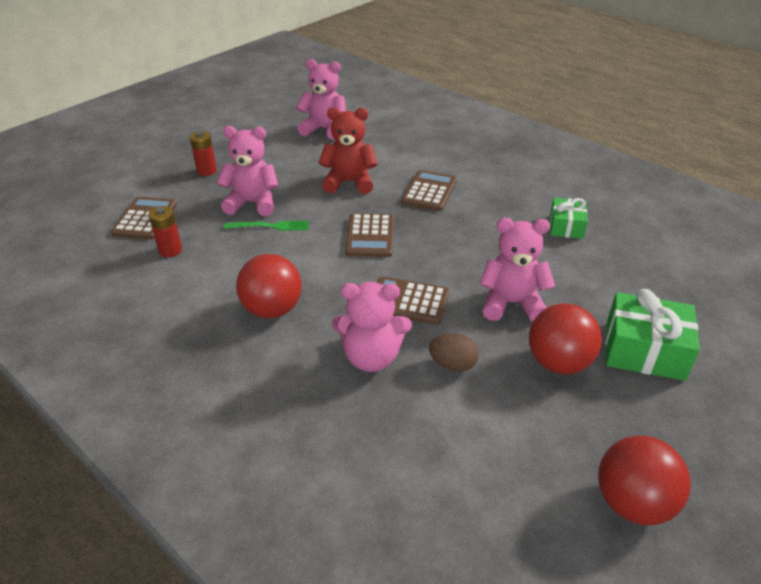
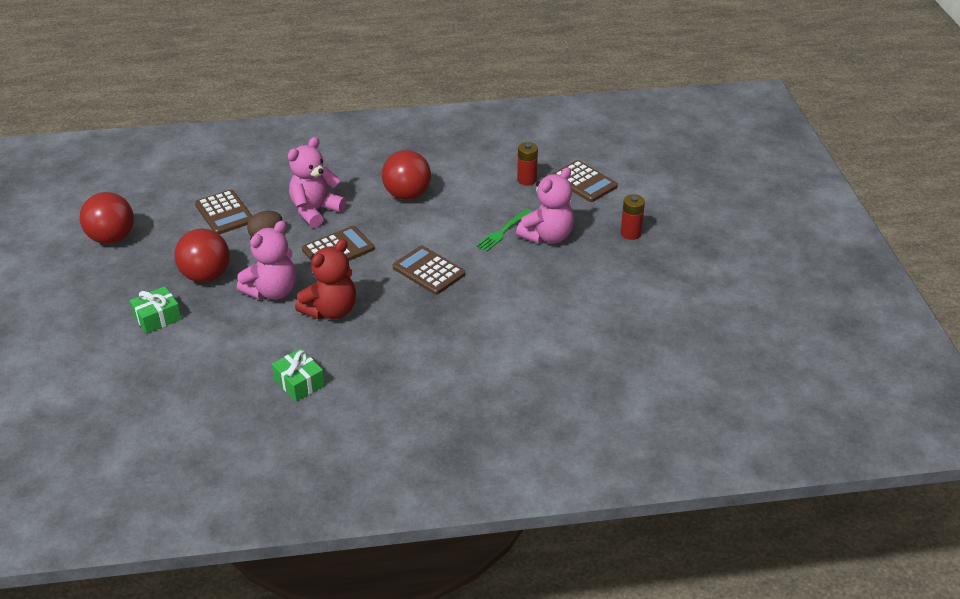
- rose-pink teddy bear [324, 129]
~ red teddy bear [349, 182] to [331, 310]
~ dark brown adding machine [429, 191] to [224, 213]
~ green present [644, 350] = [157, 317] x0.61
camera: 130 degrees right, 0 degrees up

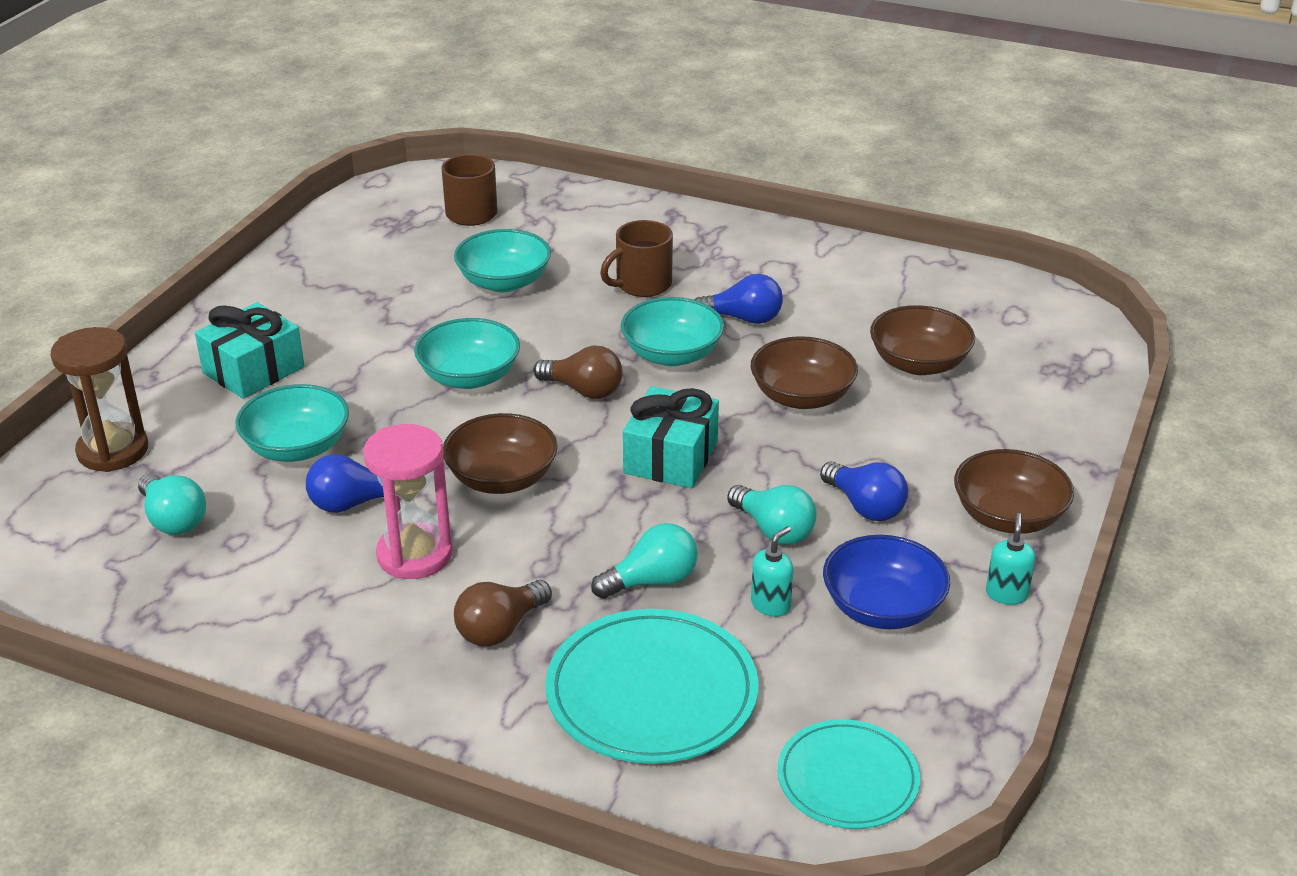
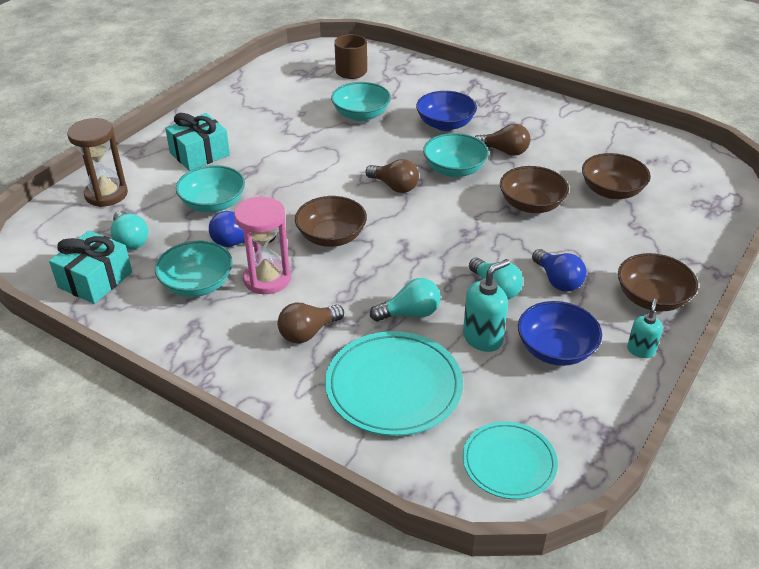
~ dark brown tea mug [642, 285] to blue bowl [445, 124]
~ blue bulb [743, 318] to dark brown bulb [504, 151]
~ turquoise bowl [469, 377] to [197, 284]
~ turquoise present [671, 457] to [95, 280]
~ turquoise pump bottle [771, 605] = [483, 338] x1.59
camera: 10 degrees right, 5 degrees up

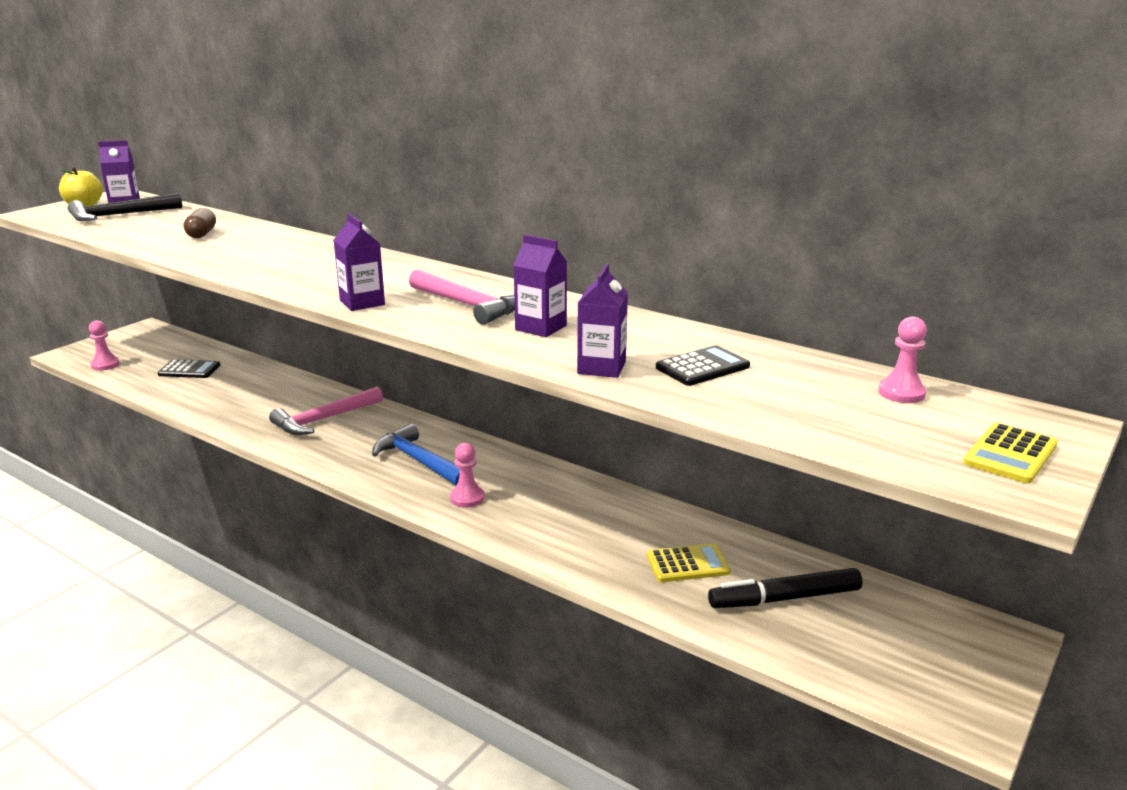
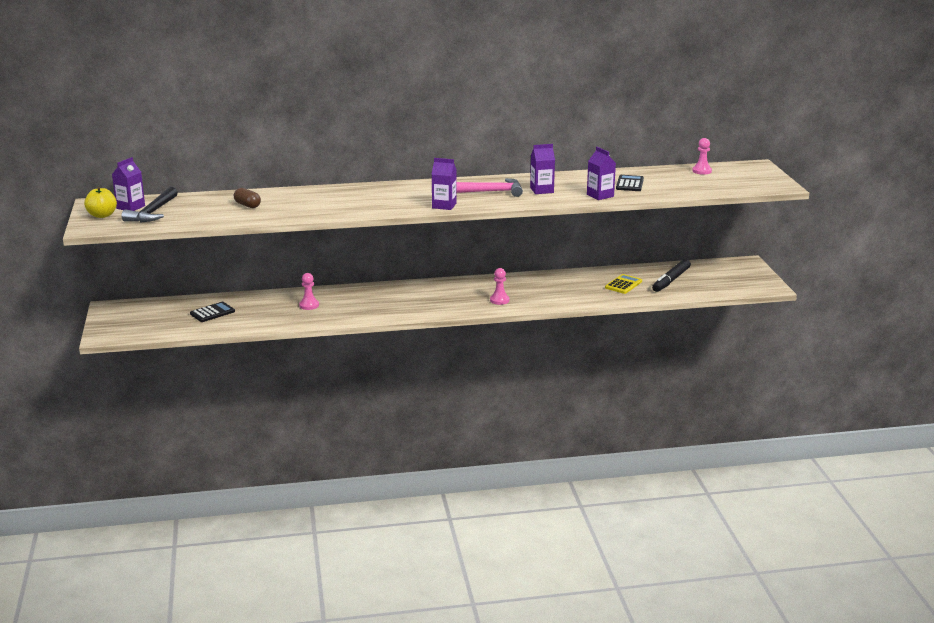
~ rose-pink game pawn [105, 365] to [309, 305]
- rose-pink claw hammer [324, 419]
- blue claw hammer [419, 461]
- bright yellow adding machine [1010, 454]
camera: 45 degrees left, 0 degrees up

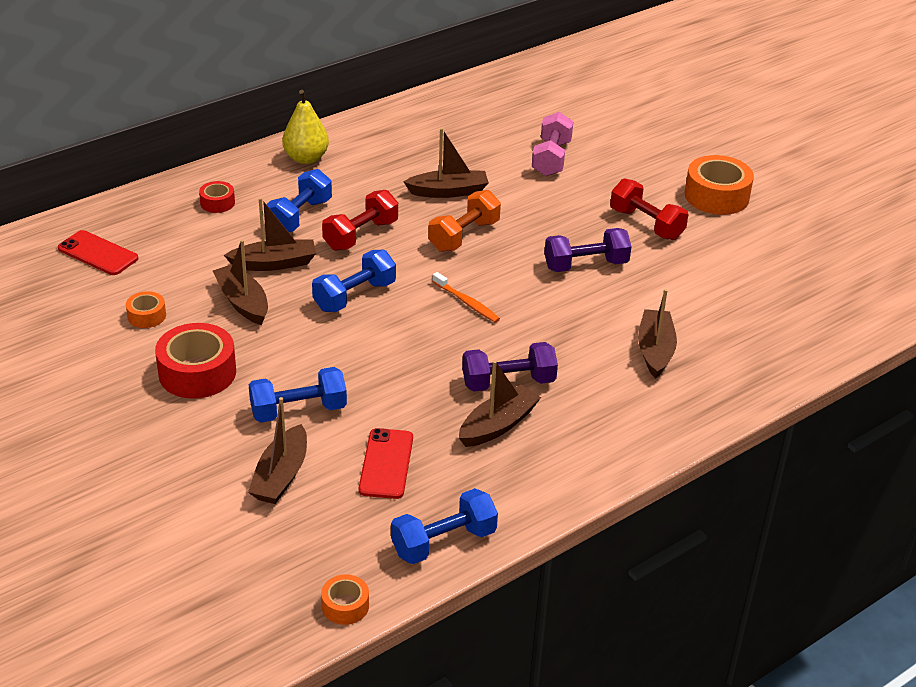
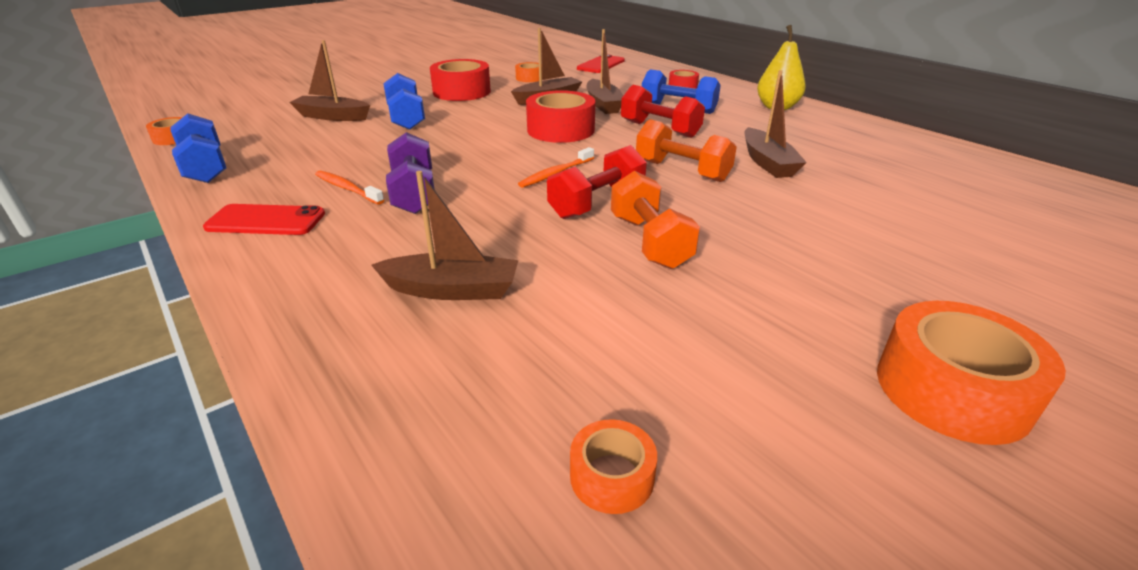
- rose-pink dumbbell [551, 158]
~ red dumbbell [646, 224] to [597, 203]
~ royal purple dumbbell [586, 265] to bright orange dumbbell [649, 242]
~ blue dumbbell [354, 296] to red tape [560, 130]
~ dark brown sailboat [498, 425] to bright orange tooth brush [347, 188]
~ red smartphone [386, 464] to [266, 221]
+ bright orange tape [612, 476]
camera: 90 degrees right, 5 degrees down

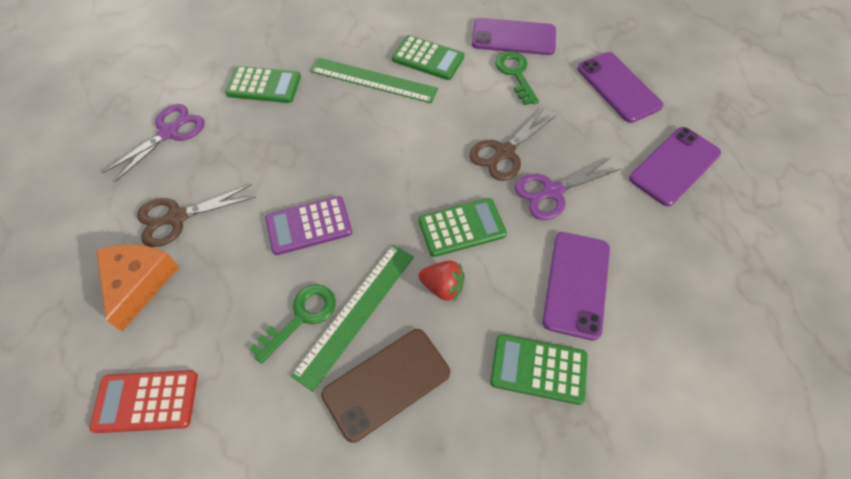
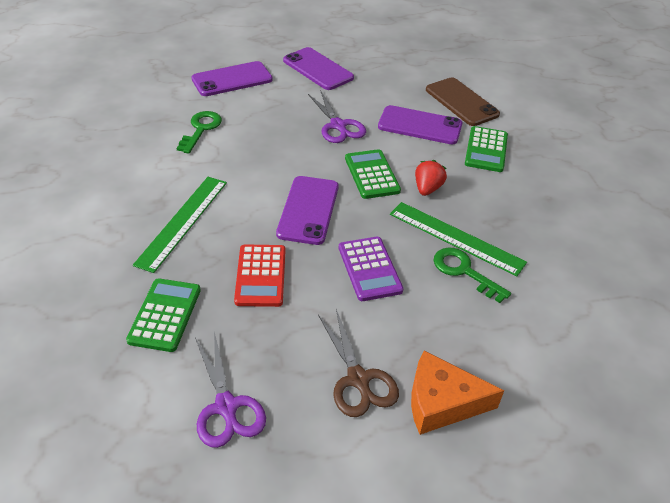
~ royal purple smartphone [513, 37] to [308, 210]
- green adding machine [428, 58]
~ green latchkey [515, 74] = [201, 129] 120 degrees clockwise
~ royal purple scissors [169, 132] = [226, 406] 150 degrees counterclockwise
- dark brown scissors [504, 152]
~ dark brown smartphone [386, 383] to [461, 102]
~ red adding machine [146, 401] to [260, 276]
camera: 90 degrees left, 15 degrees down

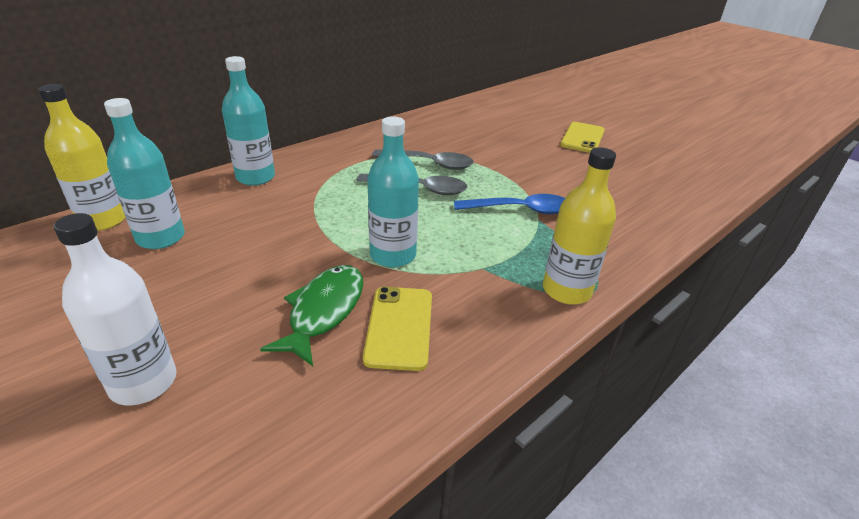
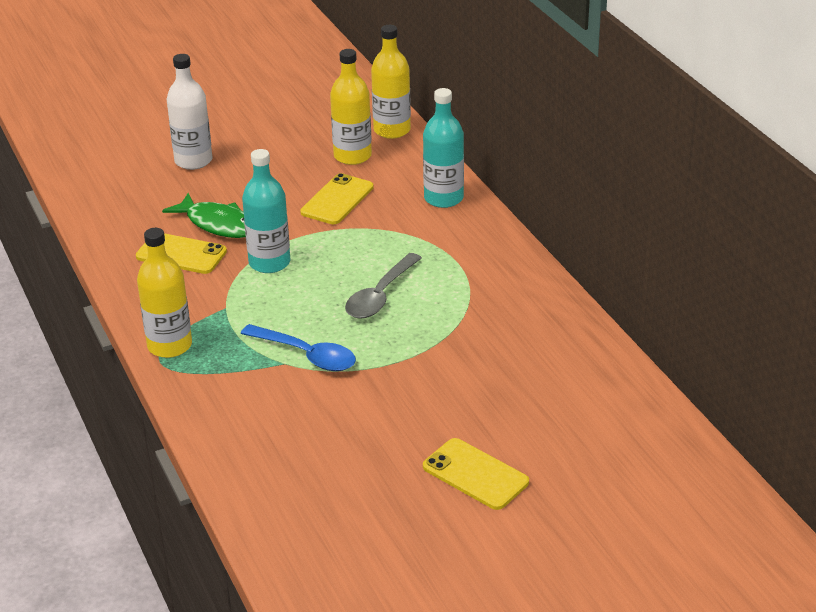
~ turquoise flask [161, 238] to bright yellow flask [352, 156]
- gray tablespoon [429, 164]
~ blue tablespoon [520, 210] = [306, 355] 75 degrees counterclockwise
+ bright yellow smartphone [337, 200]
camera: 110 degrees right, 0 degrees up

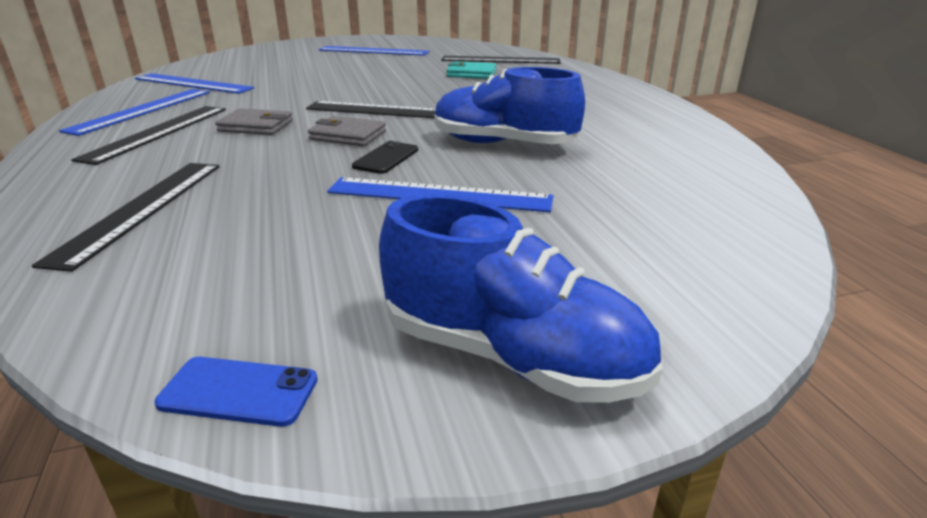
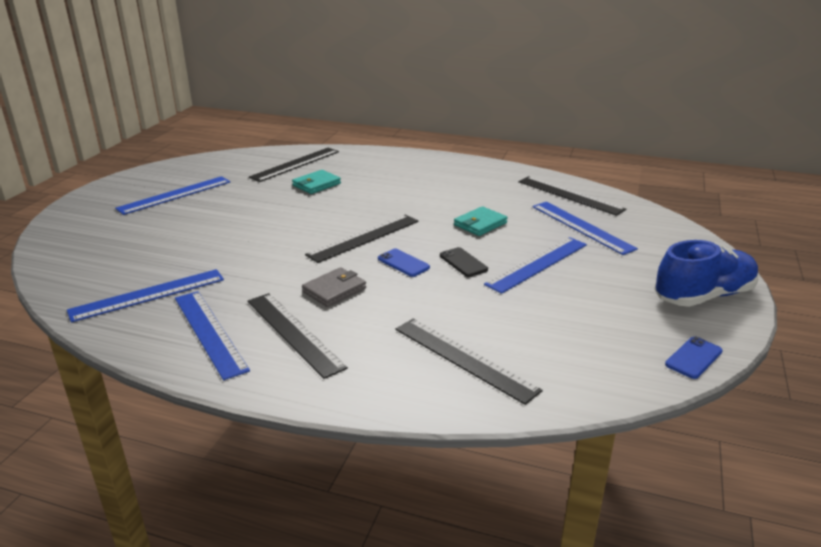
~ blue lace-up shoe [503, 144] to turquoise card wallet [480, 224]
~ gray card wallet [348, 135] to blue smartphone [403, 263]
+ black measuring stick [570, 195]
+ blue measuring stick [582, 227]
camera: 55 degrees left, 0 degrees up

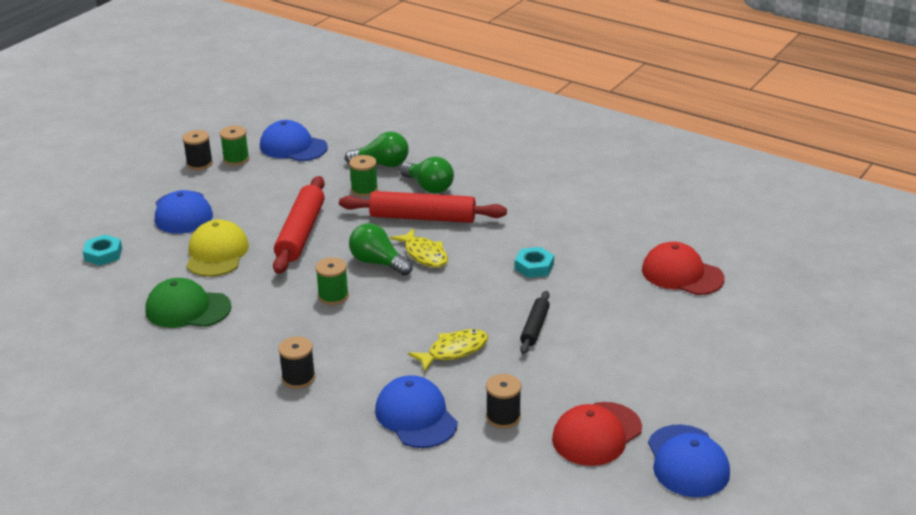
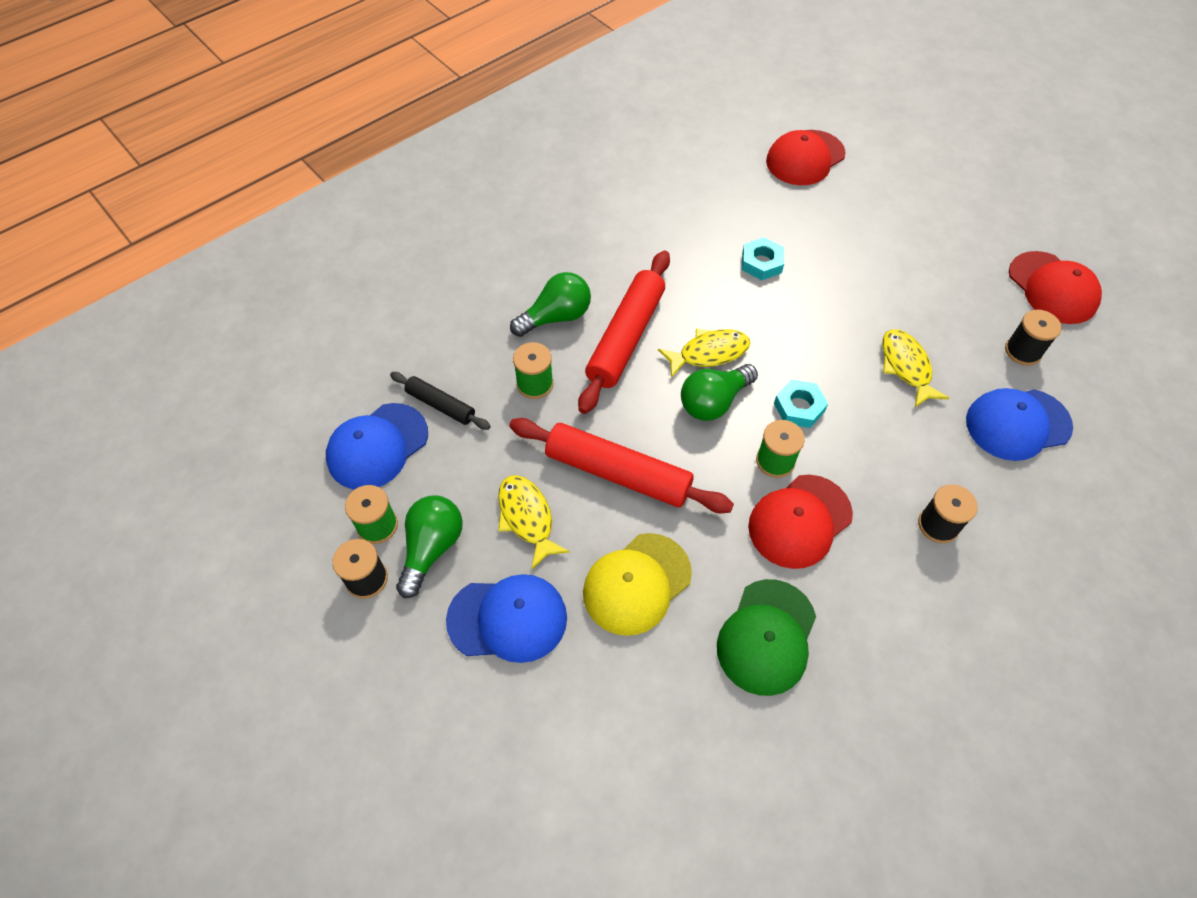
~ green bulb [382, 164] to [431, 548]
~ bright yellow baseball cap [217, 253] = [637, 584] 60 degrees counterclockwise
~ turquoise nut [103, 254] to [799, 407]
~ black pastry roller [535, 327] to [440, 405]
- blue baseball cap [687, 461]
+ bright yellow fish figure [527, 518]
+ red baseball cap [799, 521]
camera: 75 degrees left, 25 degrees up

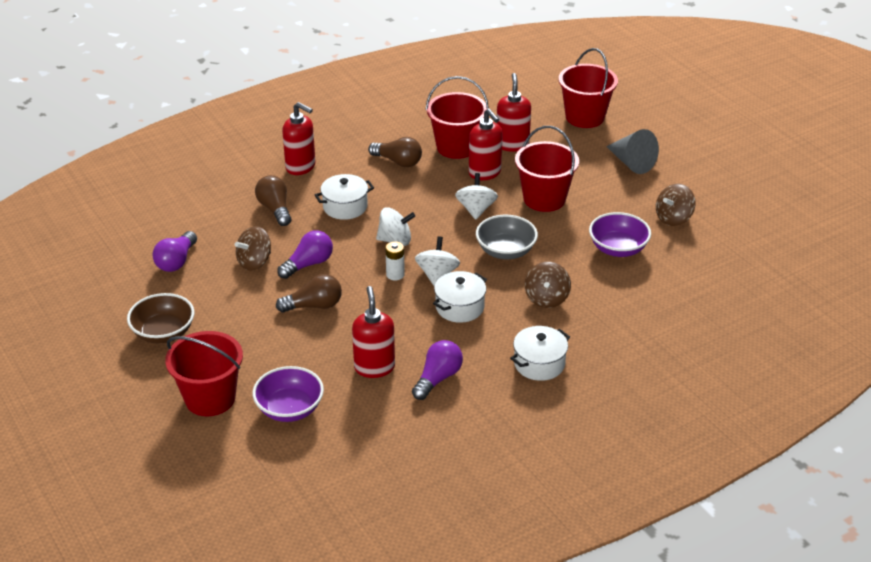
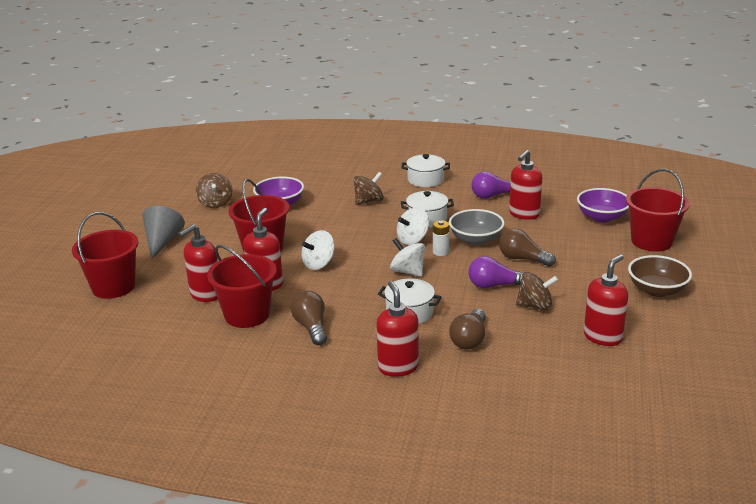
~ dark brown spinning top [673, 218] = [215, 203] 75 degrees clockwise
~ gray bowl [505, 251] to [476, 240]
~ royal purple bulb [176, 261] to red pump bottle [603, 337]
camera: 135 degrees left, 10 degrees down

